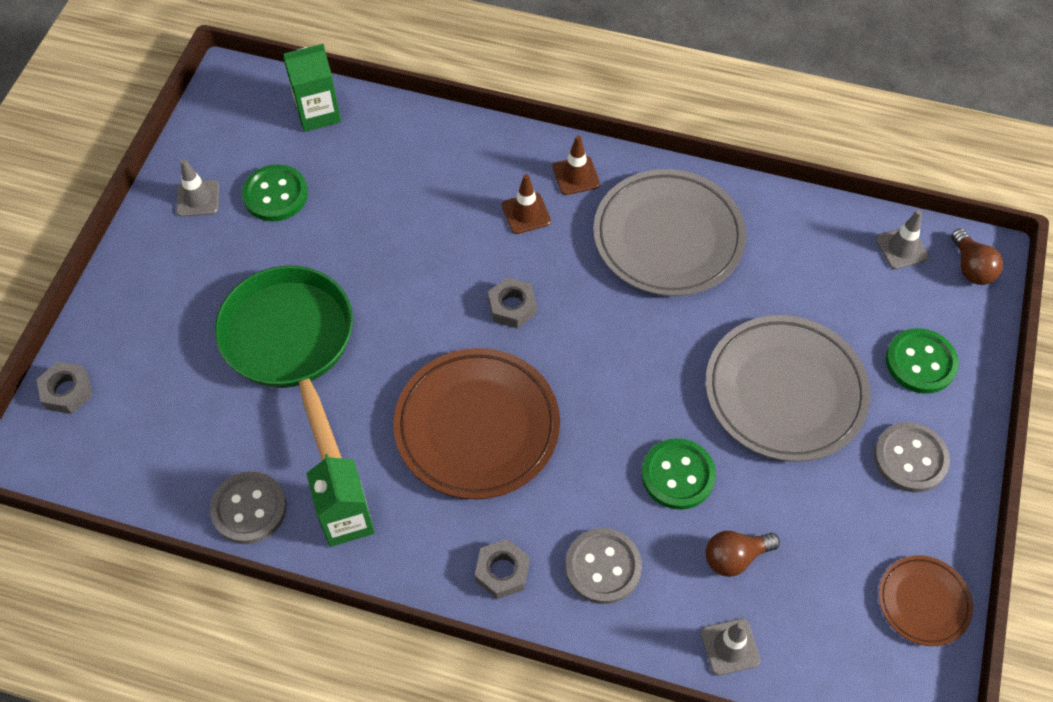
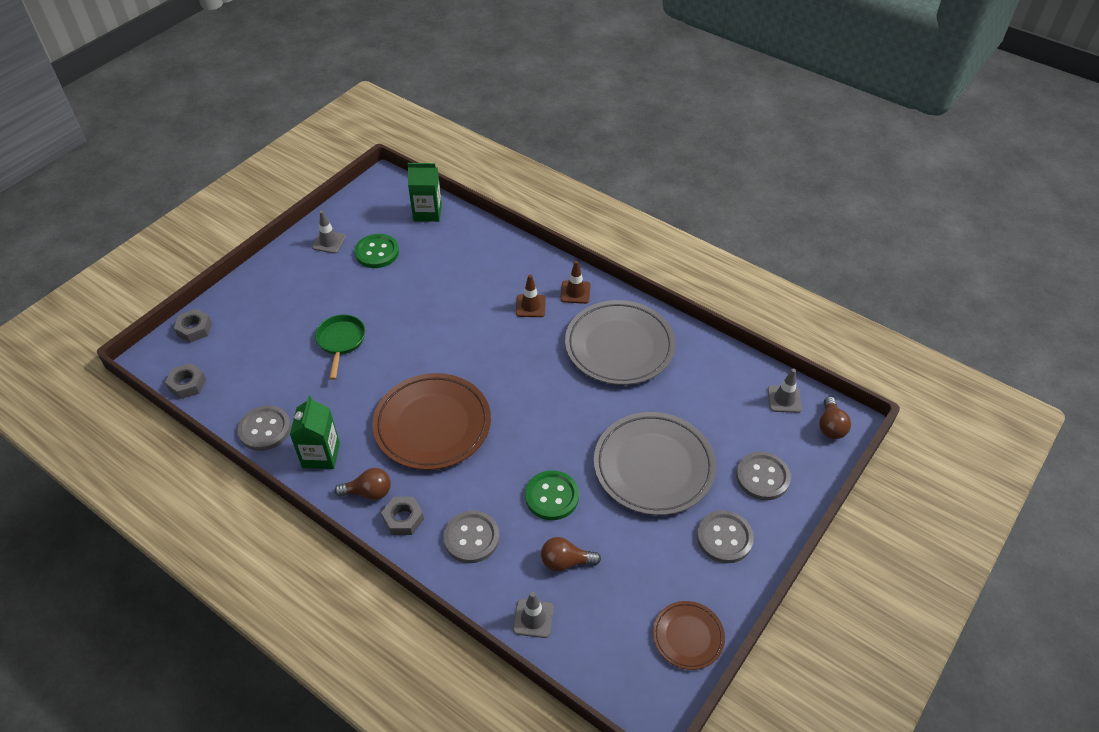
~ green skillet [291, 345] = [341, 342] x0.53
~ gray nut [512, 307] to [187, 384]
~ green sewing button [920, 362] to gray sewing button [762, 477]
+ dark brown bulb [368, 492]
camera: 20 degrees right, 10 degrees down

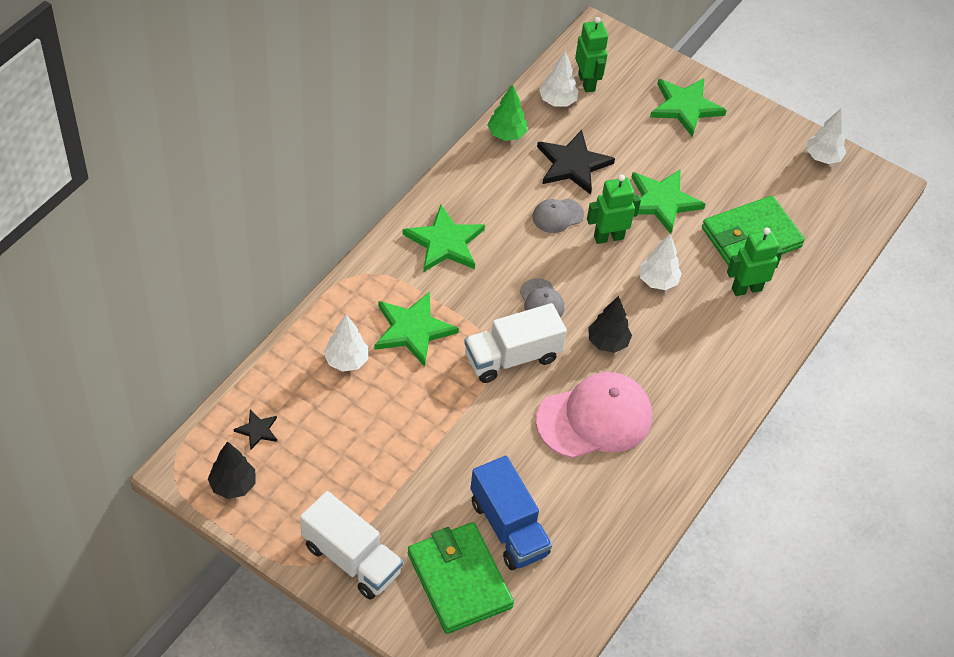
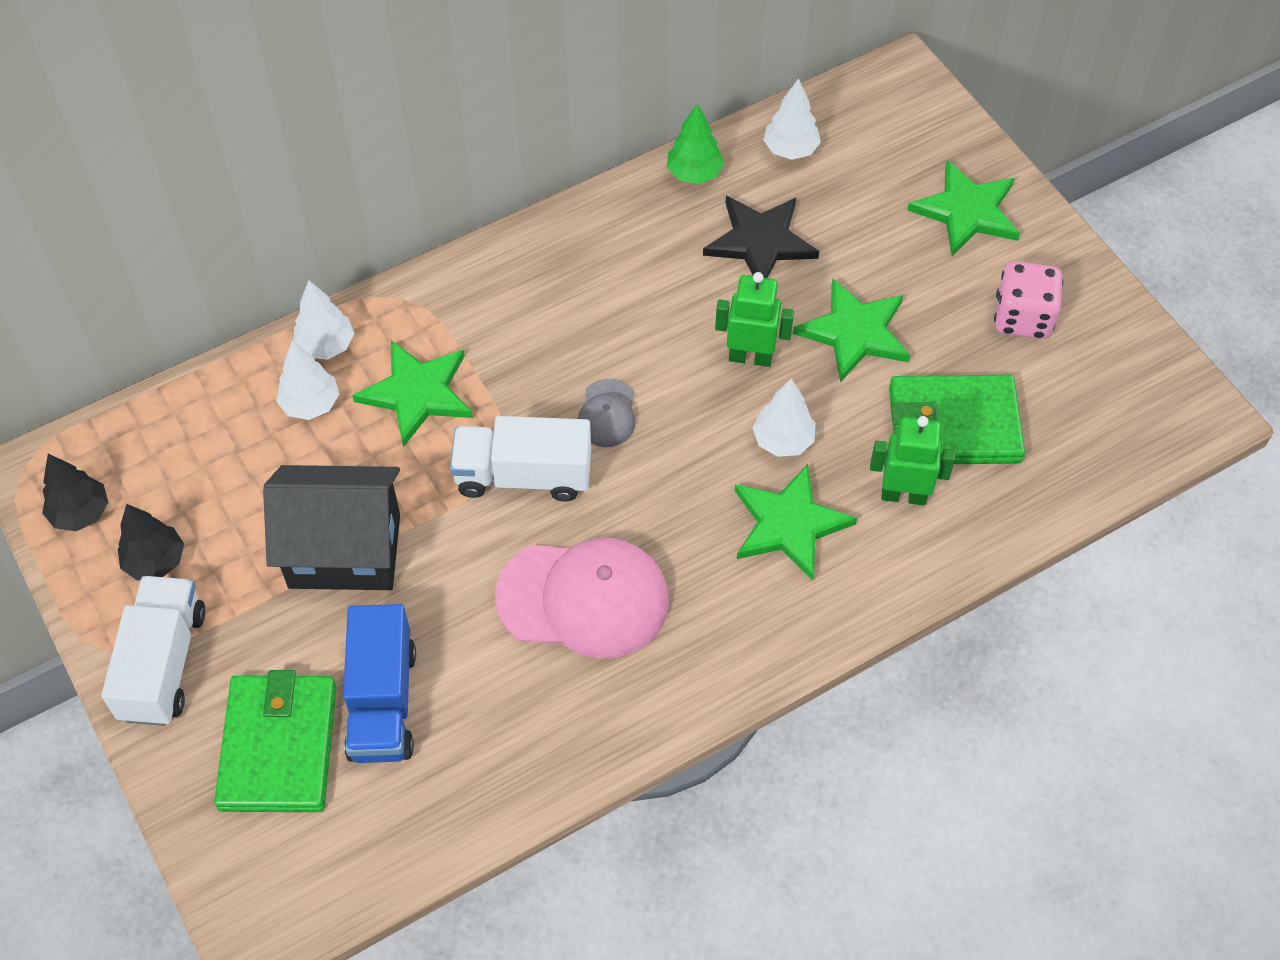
- green robot [587, 82]
~ pure white toy tree [822, 157] to [326, 345]
- gray baseball cap [557, 216]
~ green five-pointed star [445, 242] to [789, 524]
~ black toy tree [607, 342] to [155, 561]
- black five-pointed star [257, 430]
~ pure white lorry [351, 559] = [163, 664] 150 degrees counterclockwise
+ rose-pink die [1022, 318]
+ black cottage [344, 551]
camera: 30 degrees right, 5 degrees up

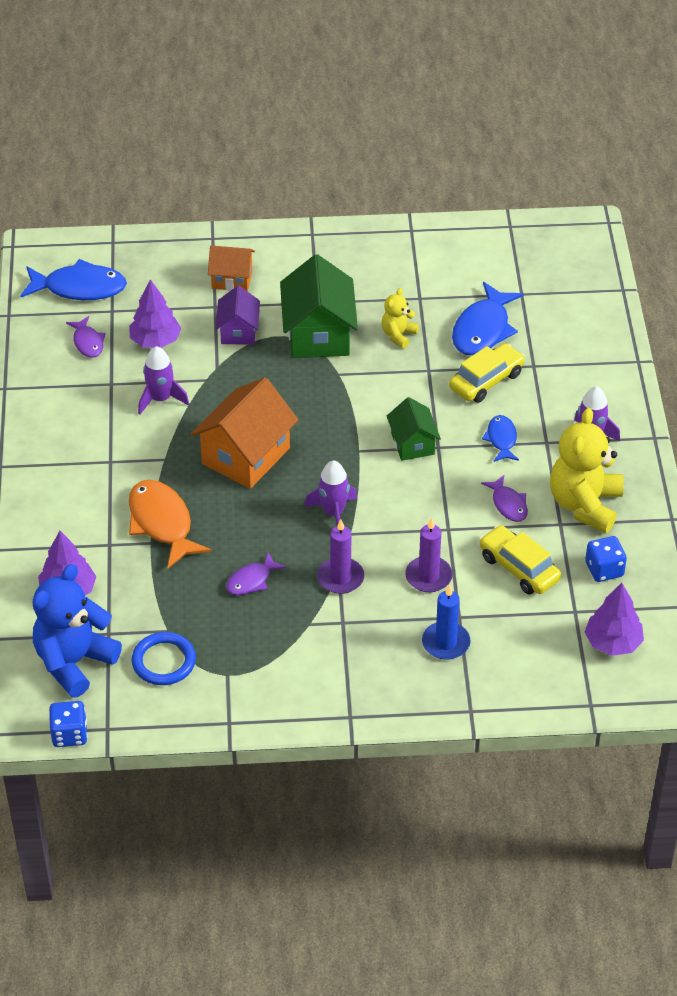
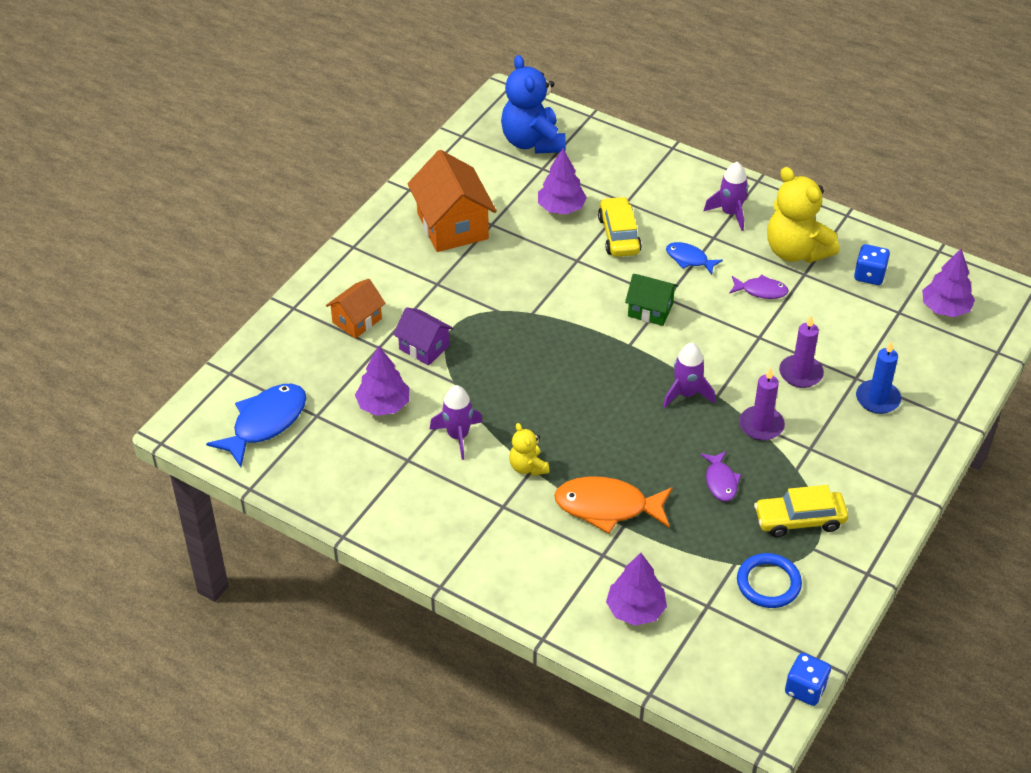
- green cottage [319, 334]
~ blue fish figure [483, 329] to royal purple toy tree [561, 208]
~ bright yellow teddy bear [398, 335] to [528, 467]
- royal purple fish figure [88, 342]
~ bright orange cottage [246, 456] to [452, 226]
~ bright yellow automobile [519, 568] to [799, 520]
~ blue teddy bear [74, 662] to [532, 142]
camera: 55 degrees left, 0 degrees up

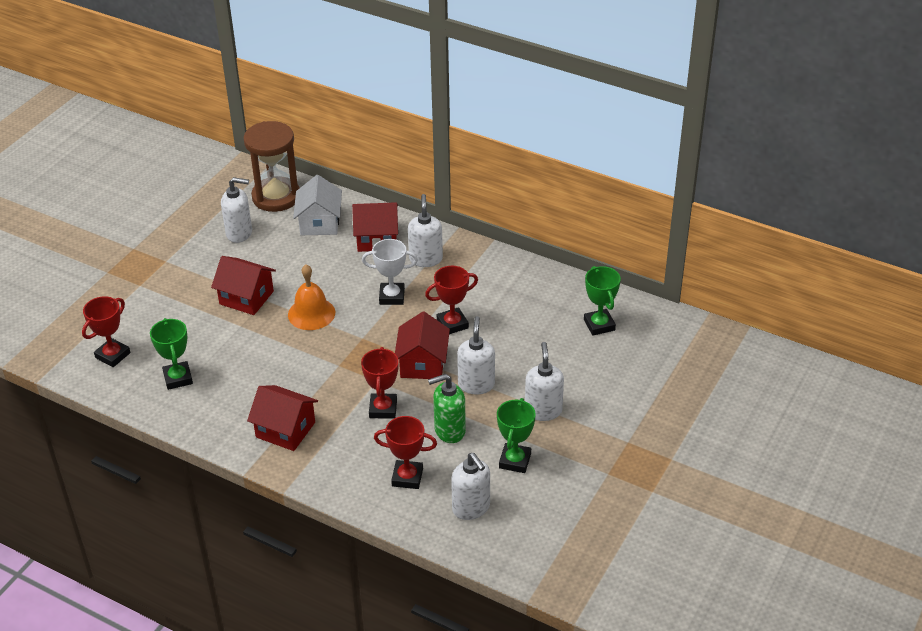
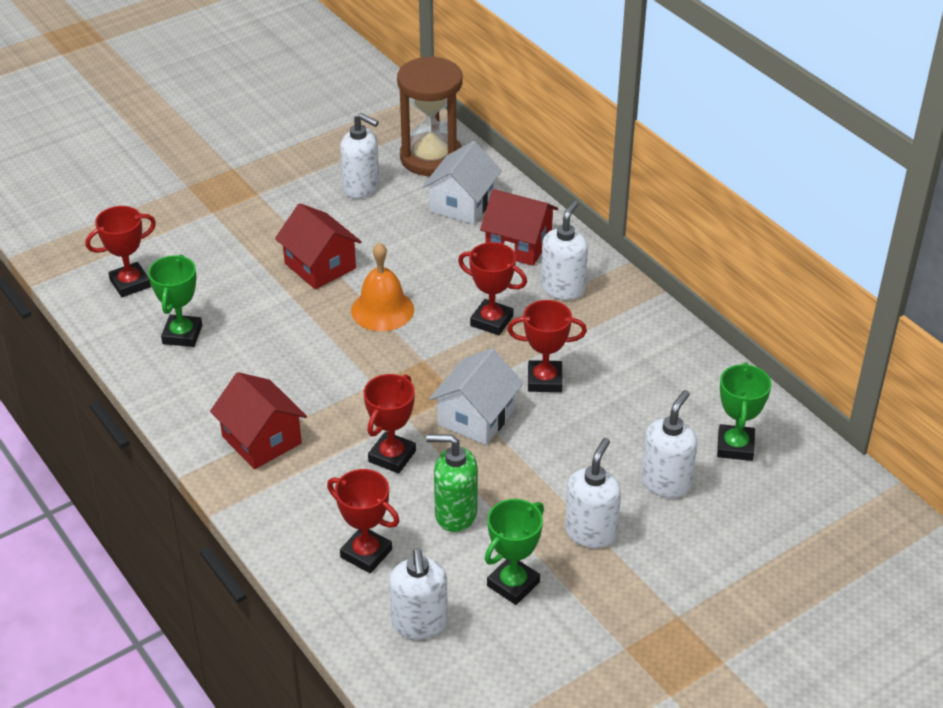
~ pure white prize cup [392, 296] to red prize cup [491, 321]
~ red cottage [422, 363] to pure white cottage [476, 417]
~ pure white pump bottle [476, 384] to [666, 482]
camera: 25 degrees right, 0 degrees up

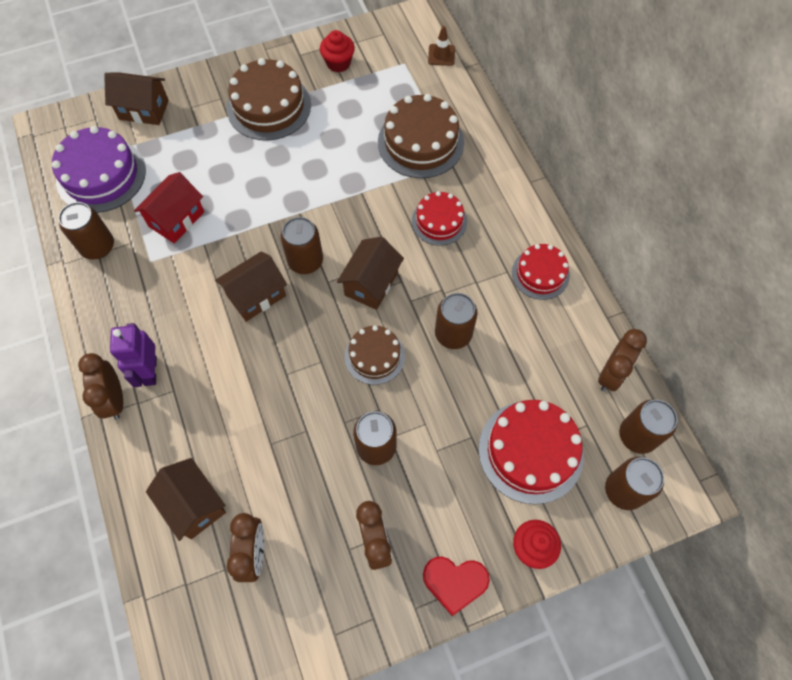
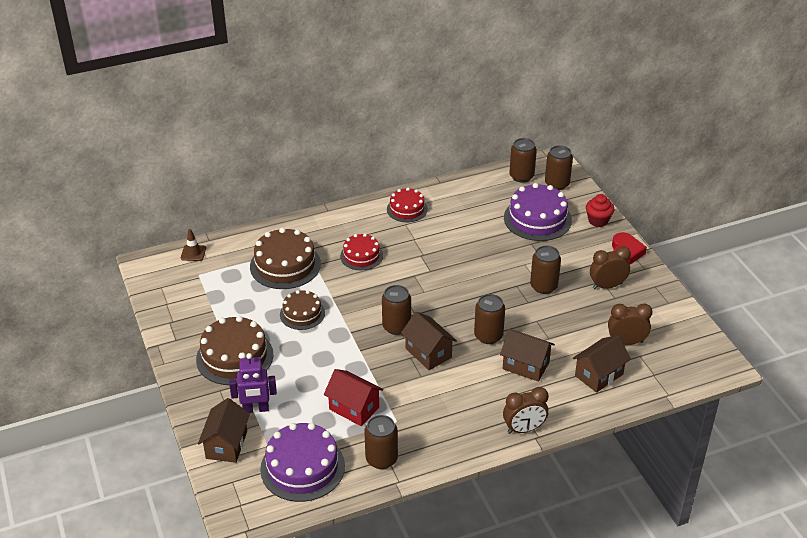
- red muffin [338, 63]
~ dark brown cottage [371, 284] to [526, 365]
~ dark brown can [453, 334] to [488, 336]
~ royal purple robot [150, 371] to [256, 409]
~ dark brown gateau [374, 356] to [302, 314]
- dark brown bedside clock [611, 374]
~ red gateau [530, 451] to royal purple gateau [537, 219]
camera: 90 degrees left, 25 degrees down

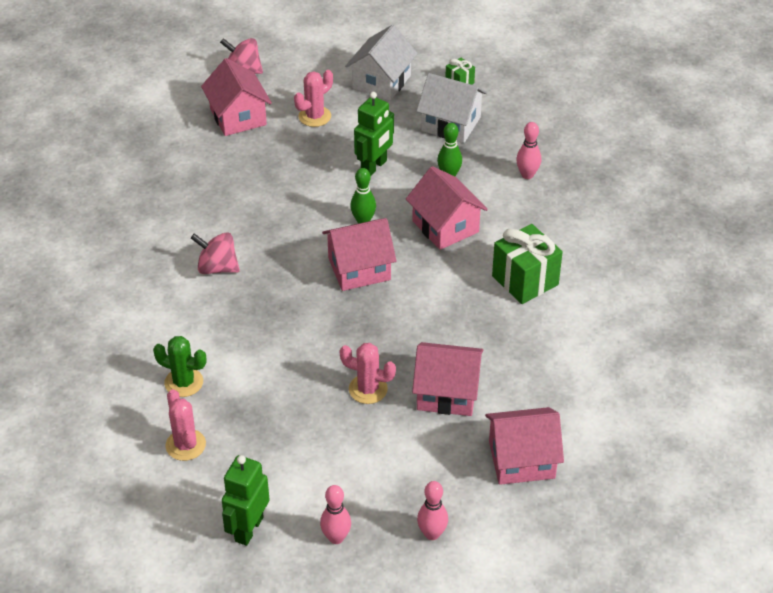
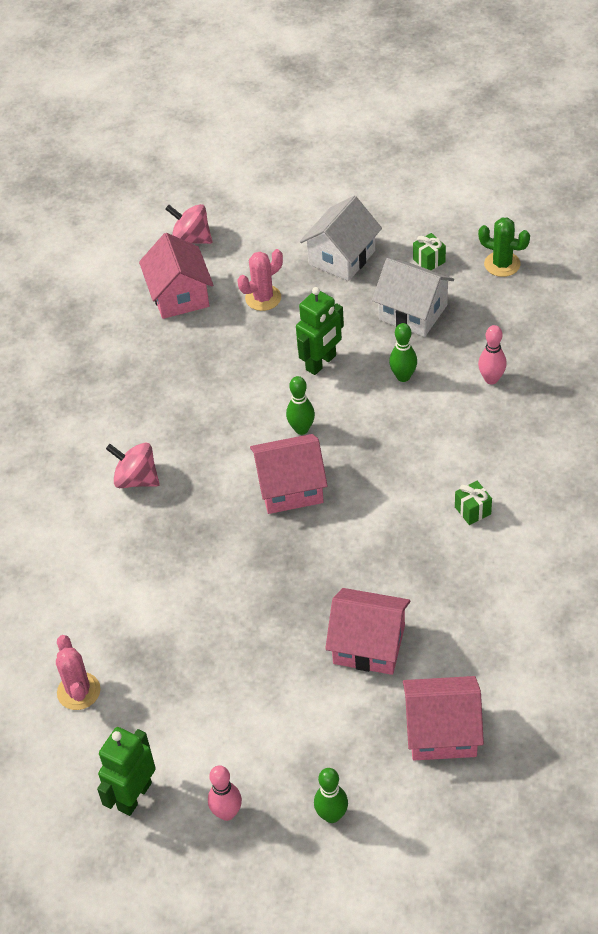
- rose-pink cottage [445, 226]
~ green present [525, 280] = [472, 510] x0.50
~ green cactus [184, 382] to [502, 264]
- rose-pink cactus [368, 389]
~ rose-pink tenpin [432, 534] to green tenpin [332, 815]
camera: 10 degrees right, 5 degrees up

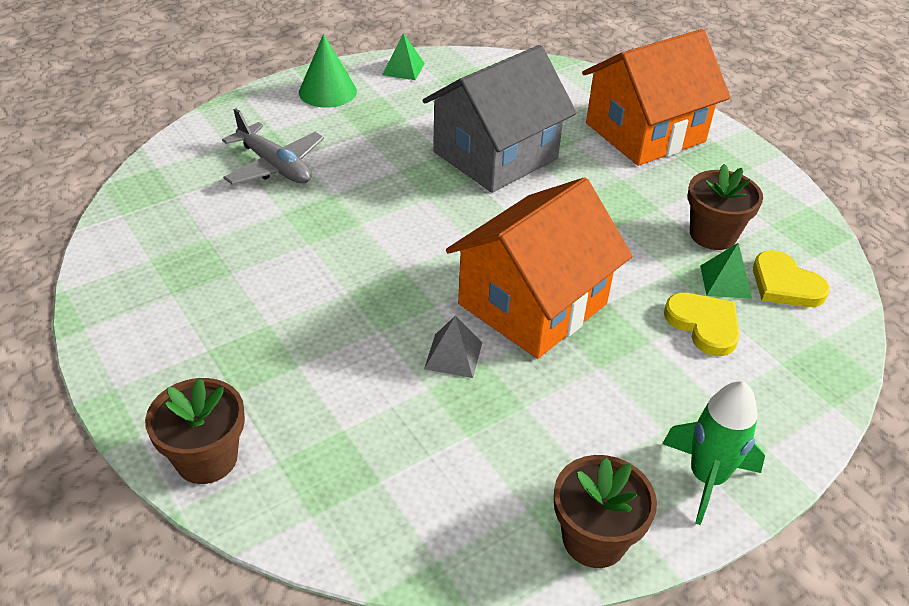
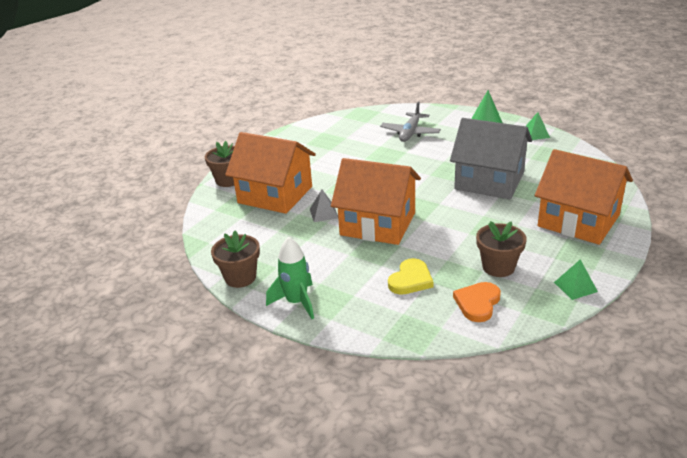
~ green pyramid shape [725, 281] to [575, 287]
~ bright yellow heart [785, 284] to bright orange heart [477, 303]
+ bright orange cottage [275, 195]
camera: 70 degrees right, 10 degrees down

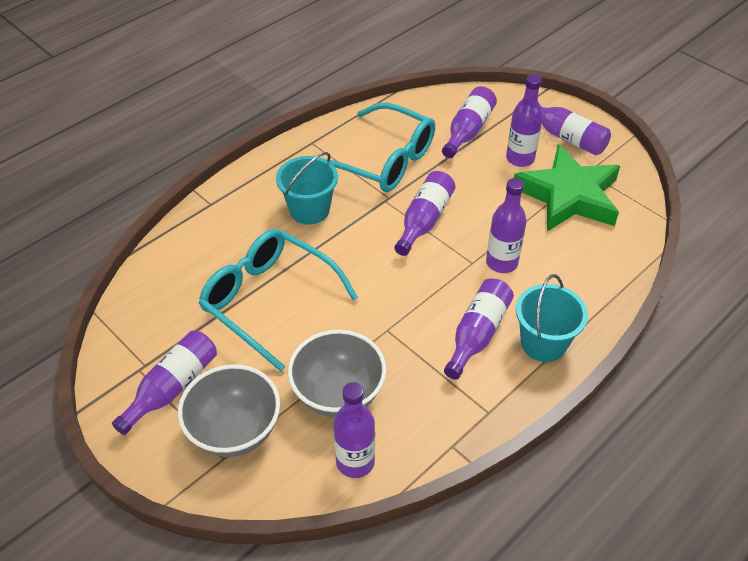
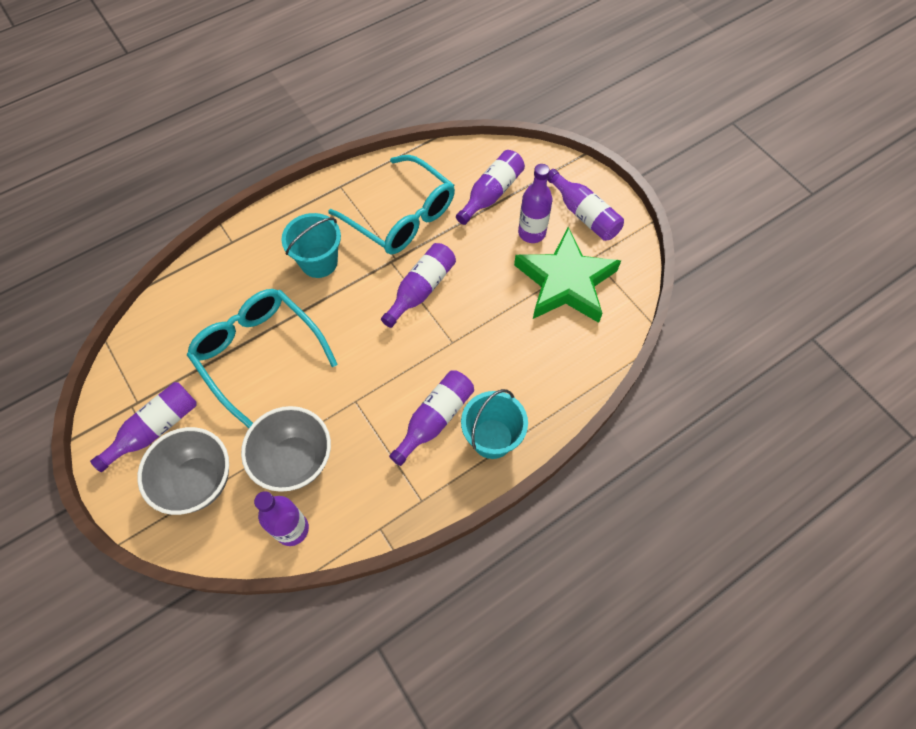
- royal purple flask [501, 263]
camera: 10 degrees right, 15 degrees up

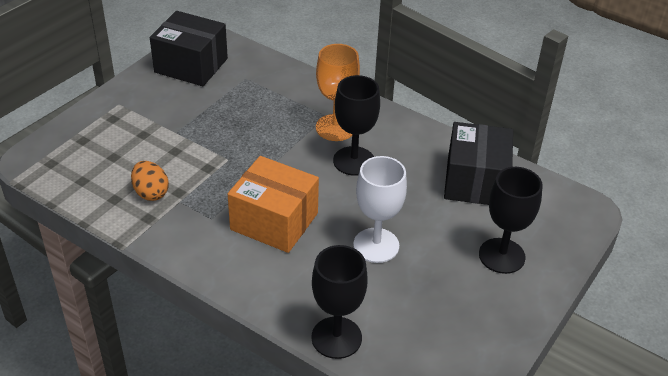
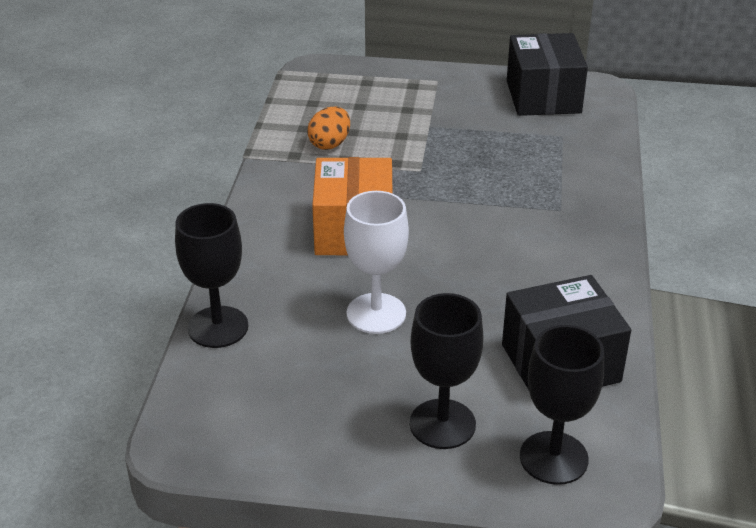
- bright orange wine glass [335, 128]
~ black wine glass [354, 161] to [553, 458]
camera: 65 degrees right, 5 degrees down

